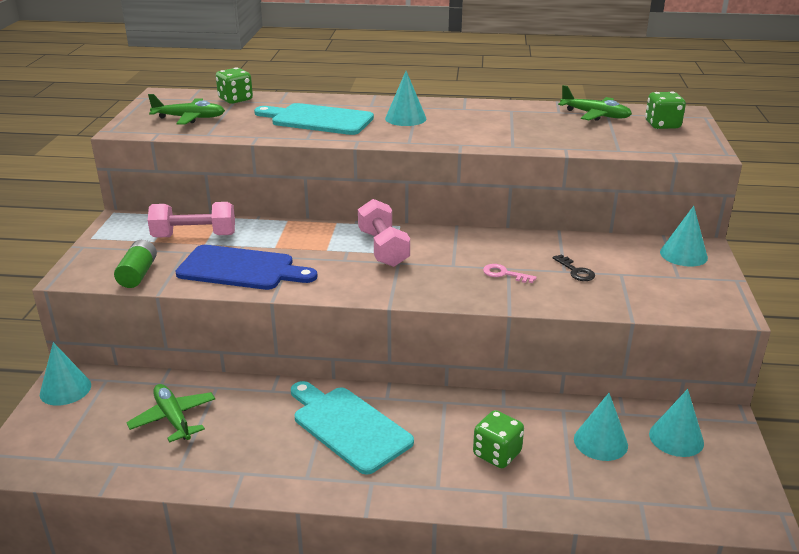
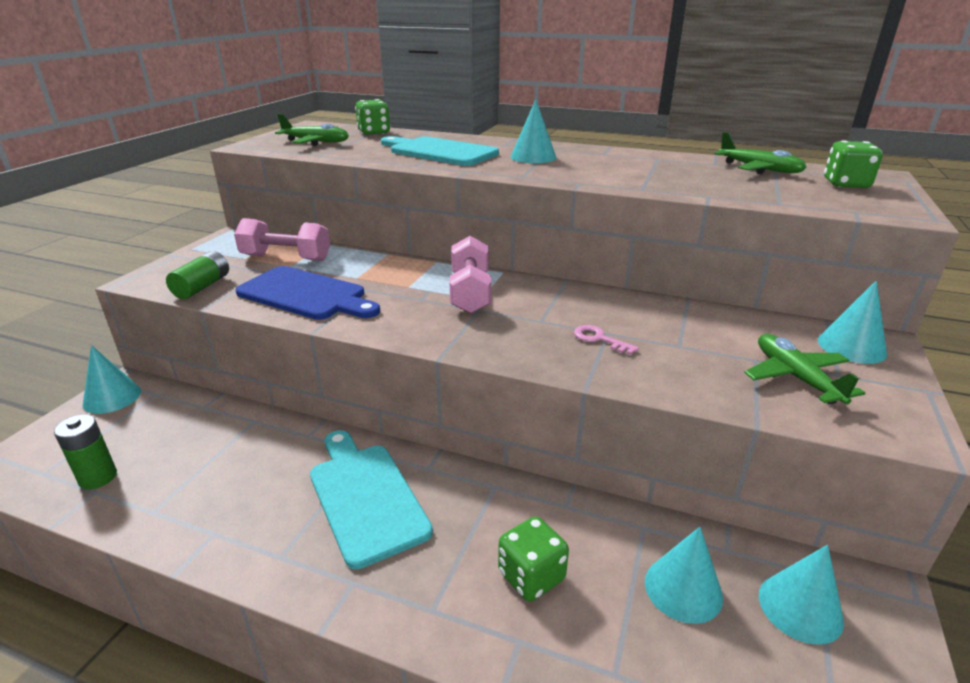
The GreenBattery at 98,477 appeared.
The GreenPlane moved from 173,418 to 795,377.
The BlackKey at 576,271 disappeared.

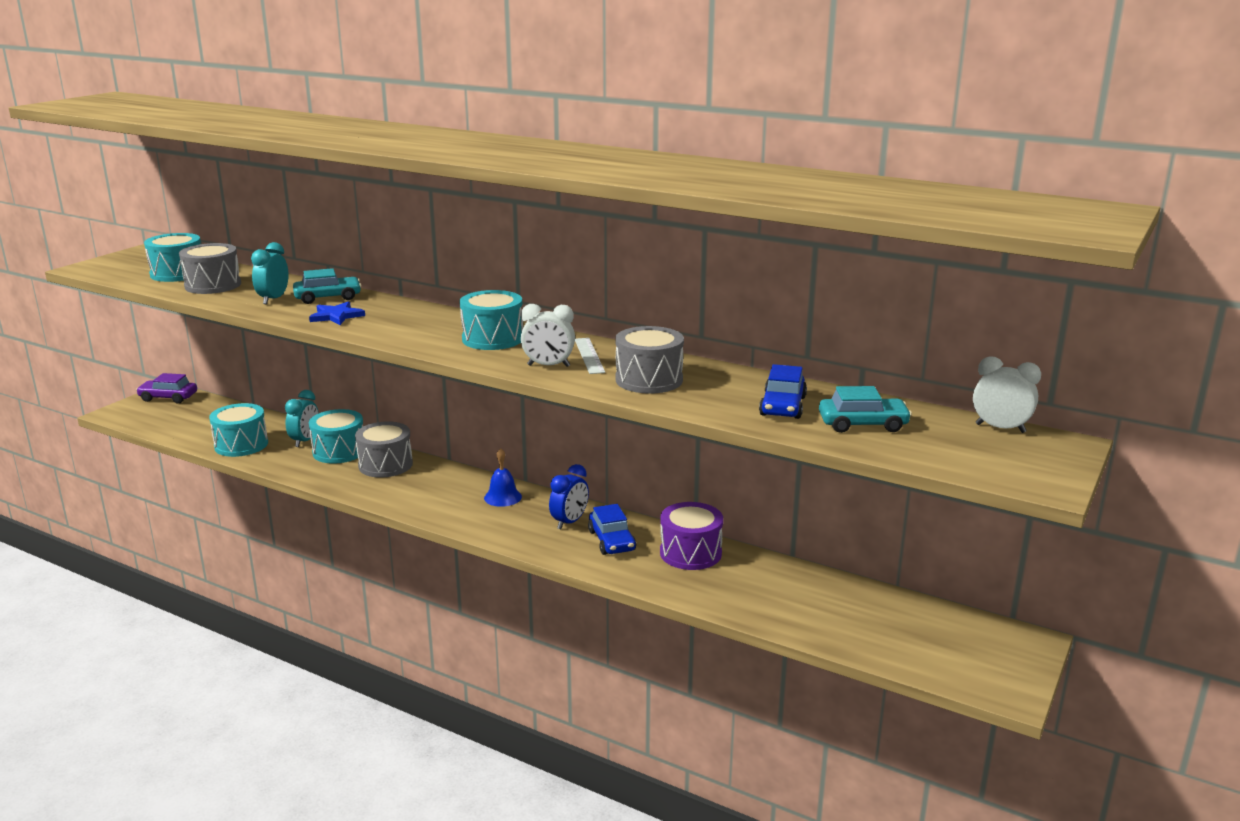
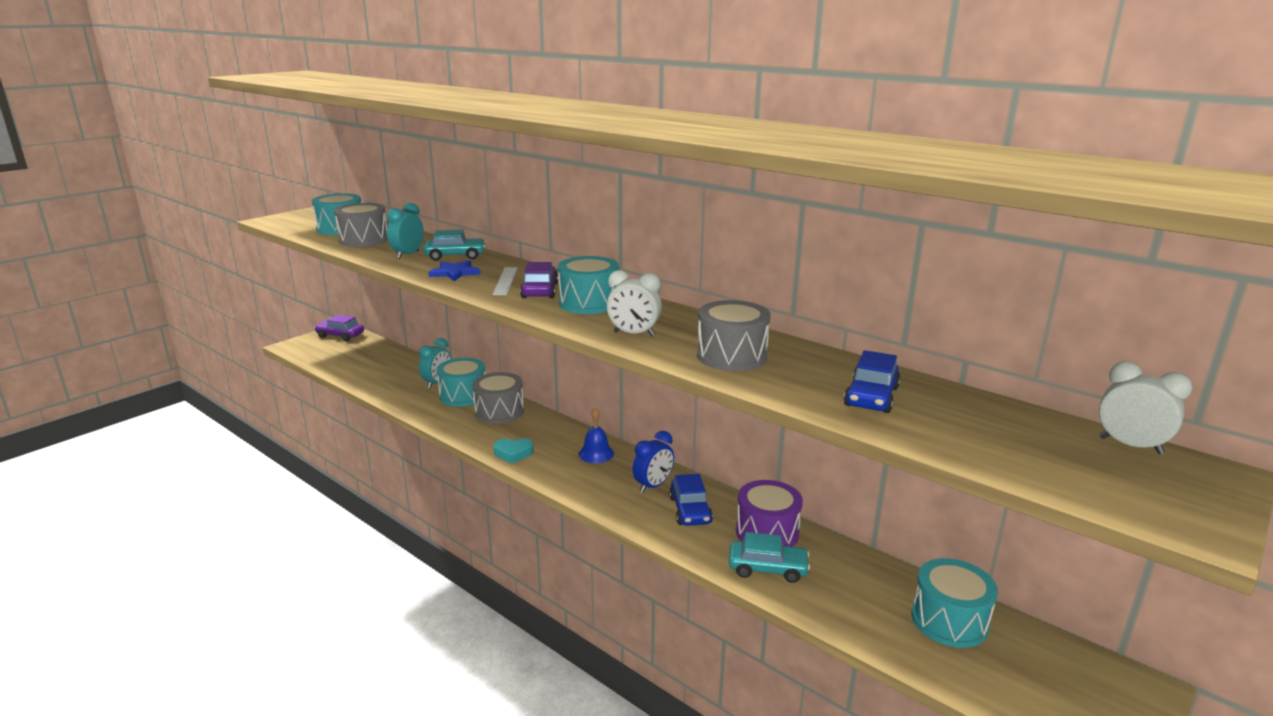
The WhiteRuler moved from 589,355 to 505,281.
The TurquoiseHeart at 513,453 appeared.
The PurpleCar at 539,291 appeared.
The TurquoiseCar moved from 862,424 to 767,568.
The TurquoiseDrum moved from 241,445 to 949,621.

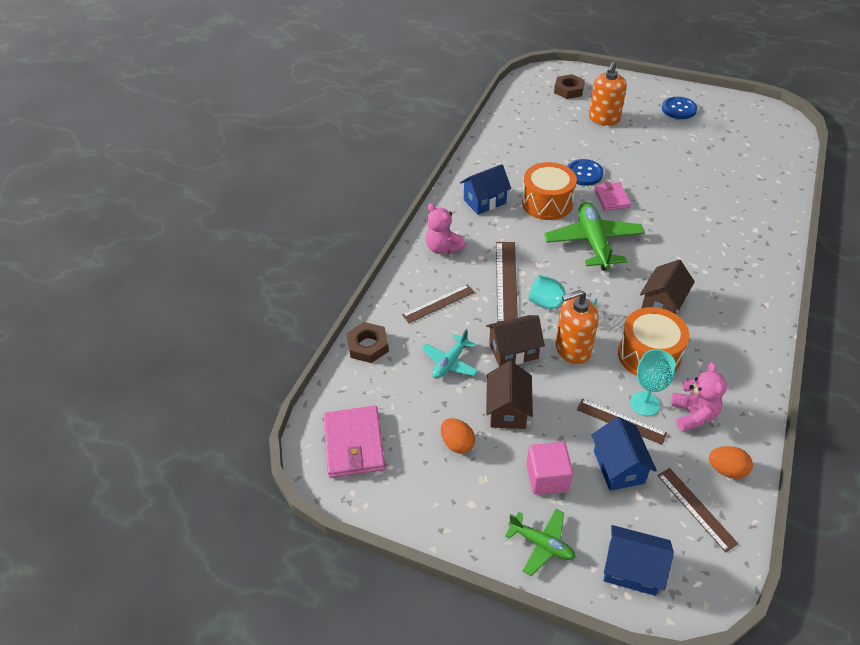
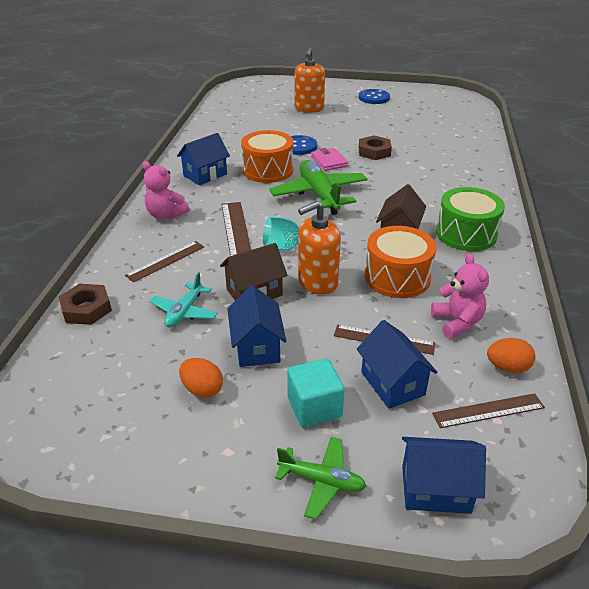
The BrownHouse at 508,410 became the BlueHouse at 257,347.
The PinkCube at 547,477 became the TurquoiseCube at 314,407.
The BrownNut moved from 568,90 to 374,152.
The BrownRuler at 696,508 turned 60 degrees counterclockwise.
The GreenDrum at 466,234 appeared.
The PinkWallet at 354,444 disappeared.
The TurquoiseGoblet at 644,404 disappeared.

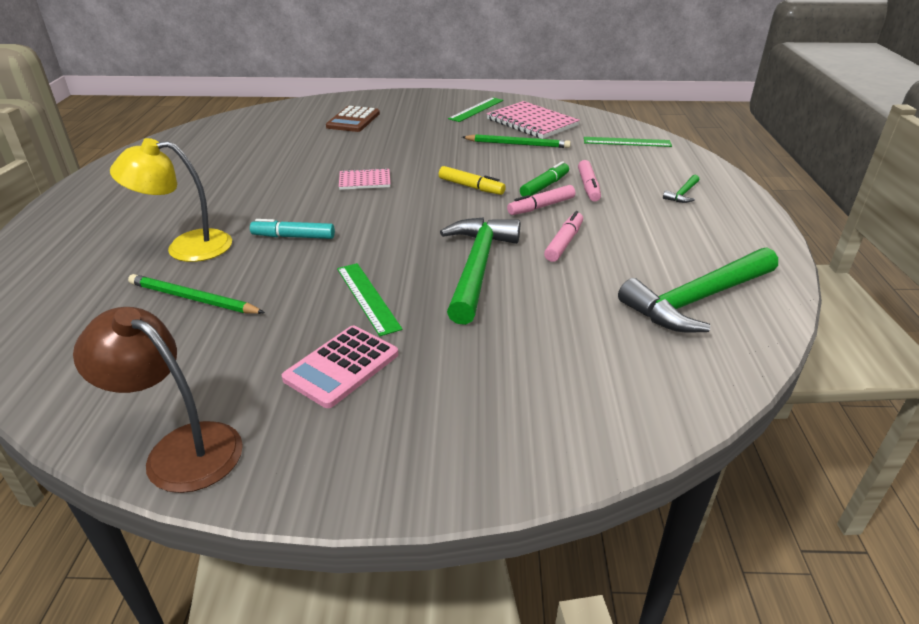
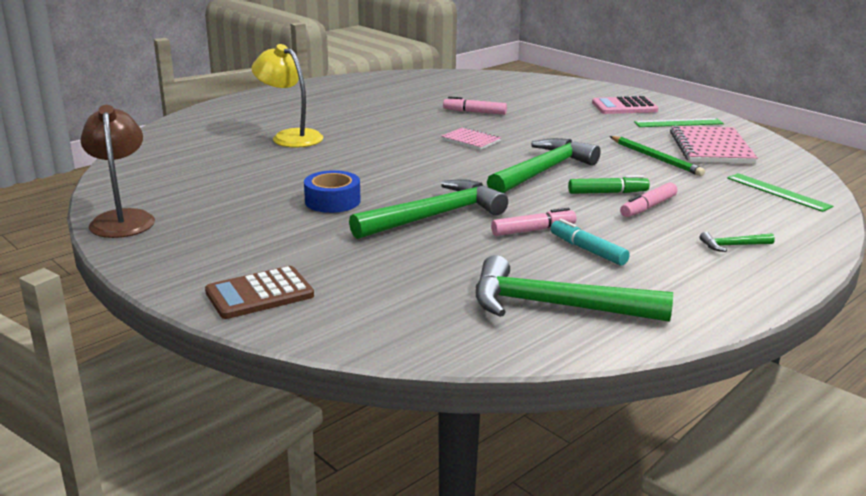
The BrownCalculator moved from 353,120 to 259,294.
The GreenRuler at 367,297 was replaced by the BlueTape at 332,201.
The PinkMarker moved from 541,207 to 474,112.
The YellowMarker at 471,187 was replaced by the GreenHammer at 543,171.
The TurquoiseMarker moved from 293,236 to 587,250.
The PinkCalculator moved from 342,366 to 624,107.
The GreenPencil at 193,299 disappeared.

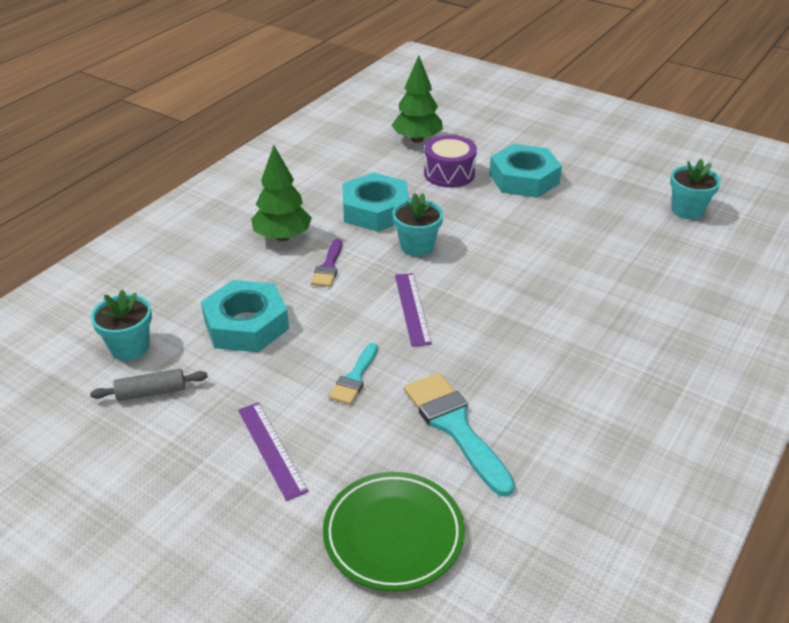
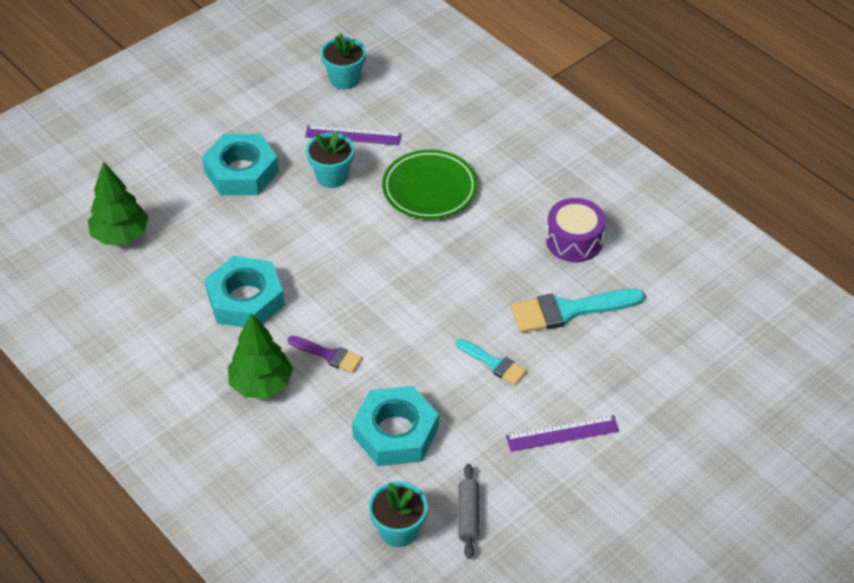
The PurpleRuler moved from 412,308 to 353,135.
The TurquoiseFlowerPot moved from 417,246 to 332,176.
The GreenPlate moved from 393,534 to 429,189.
The PurpleDrum moved from 449,173 to 574,240.

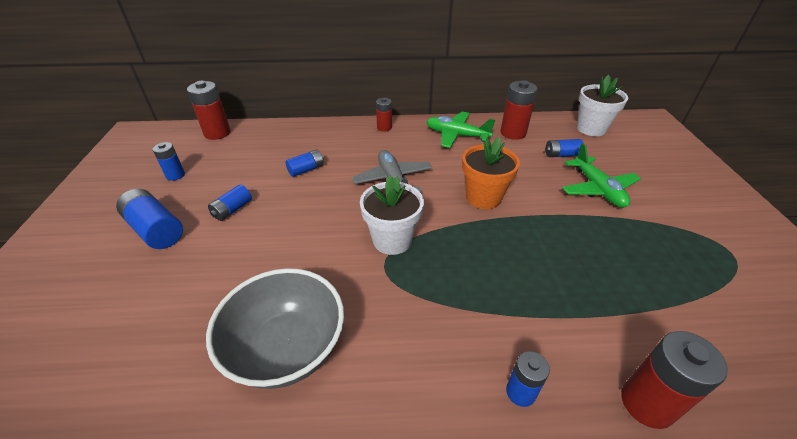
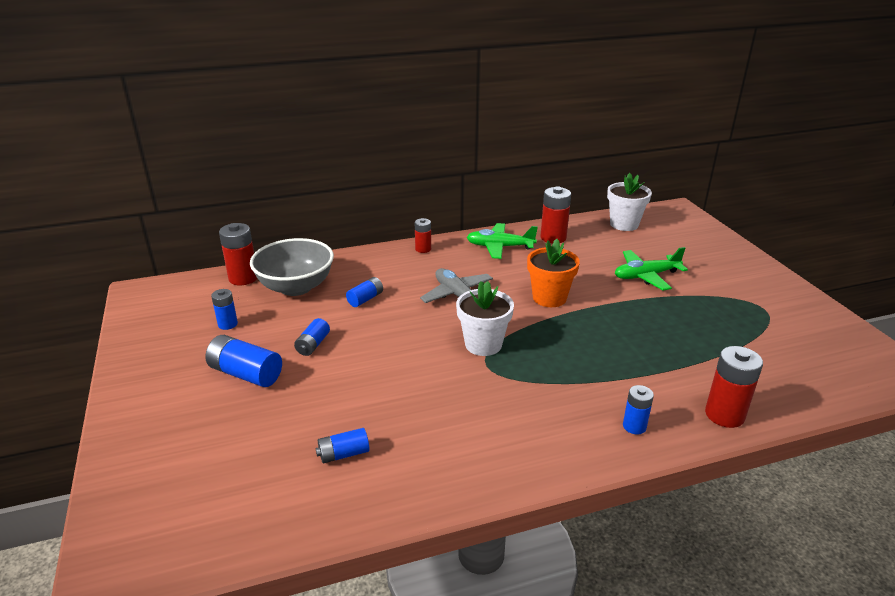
The GreyBowl moved from 287,348 to 296,287.
The BlueBattery moved from 561,155 to 343,454.
The GreenPlane at 597,189 turned 105 degrees clockwise.

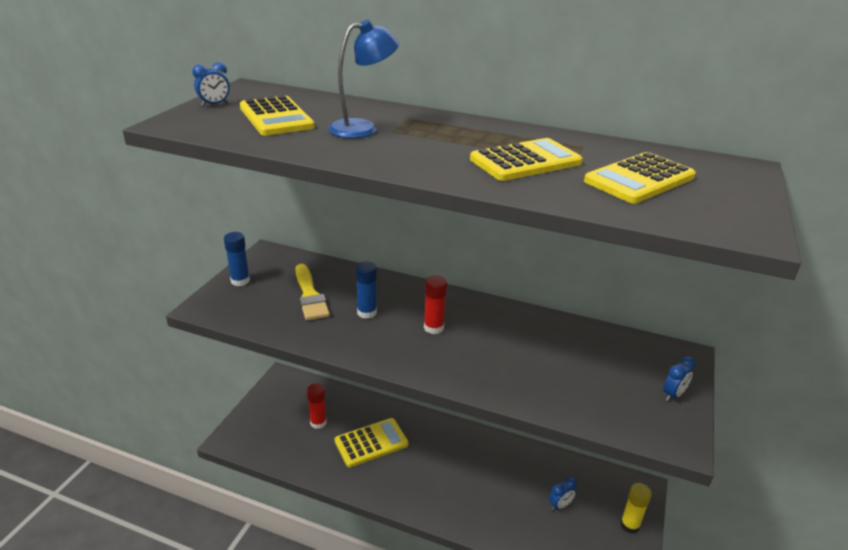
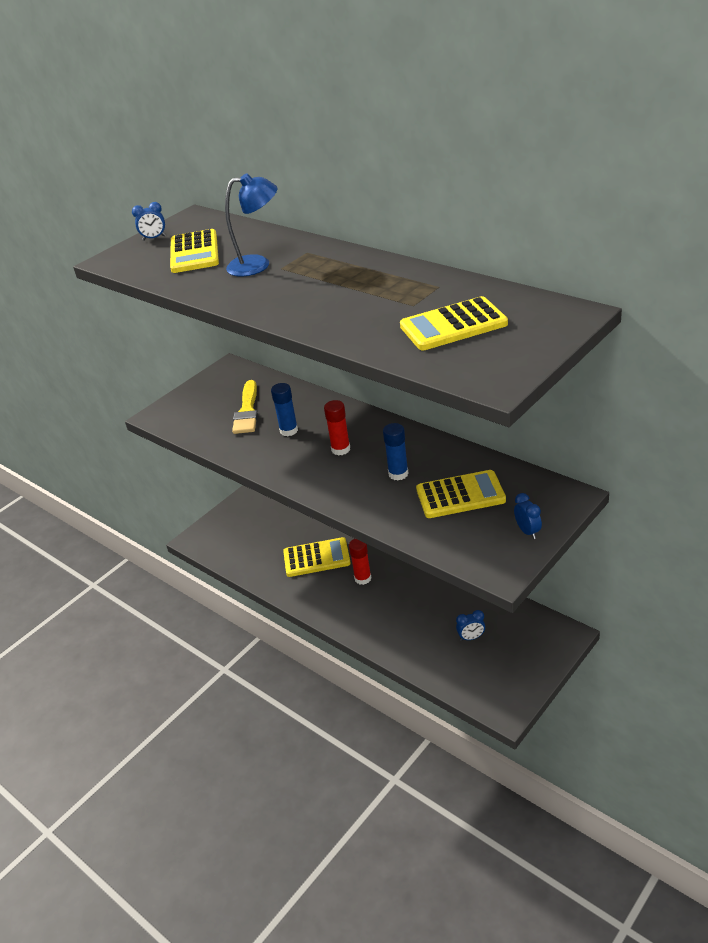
The RedGlueStick moved from 318,422 to 363,578.
The BlueGlueStick moved from 240,281 to 398,474.
The YellowCalculator moved from 525,161 to 460,495.
The BlueClock at 673,395 turned 90 degrees counterclockwise.
The YellowGlueStick at 630,525 disappeared.

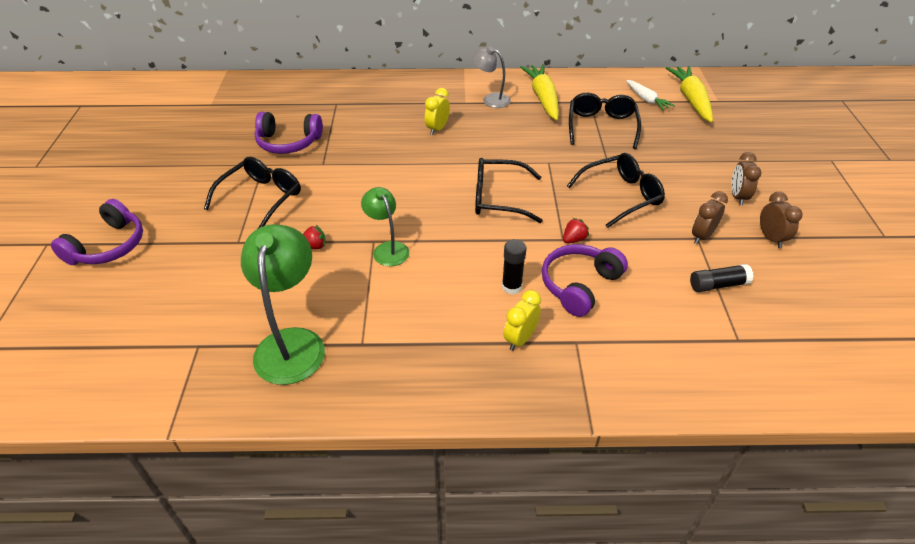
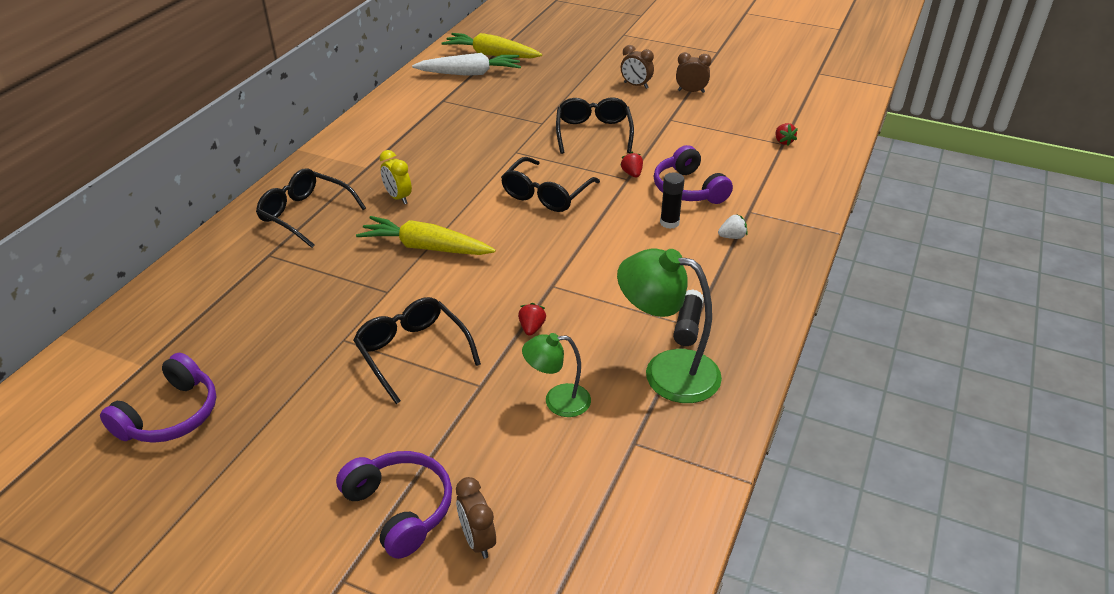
The PurpleHeadphones moved from 288,142 to 170,415.
The BlackGlasses moved from 601,126 to 305,214.
The YellowCarrot moved from 543,98 to 426,247.
The WhiteCarrot at 646,100 changed to 1.66 times the size.
The BrownClock moved from 702,236 to 477,540.
The GreenLamp moved from 387,249 to 557,401.
The BlackGlueStick moved from 718,285 to 687,326.
The YellowClock at 520,339 was replaced by the WhiteStrawberry at 732,237.
The RedStrawberry at 783,141 appeared.
The GreyLamp at 491,99 disappeared.

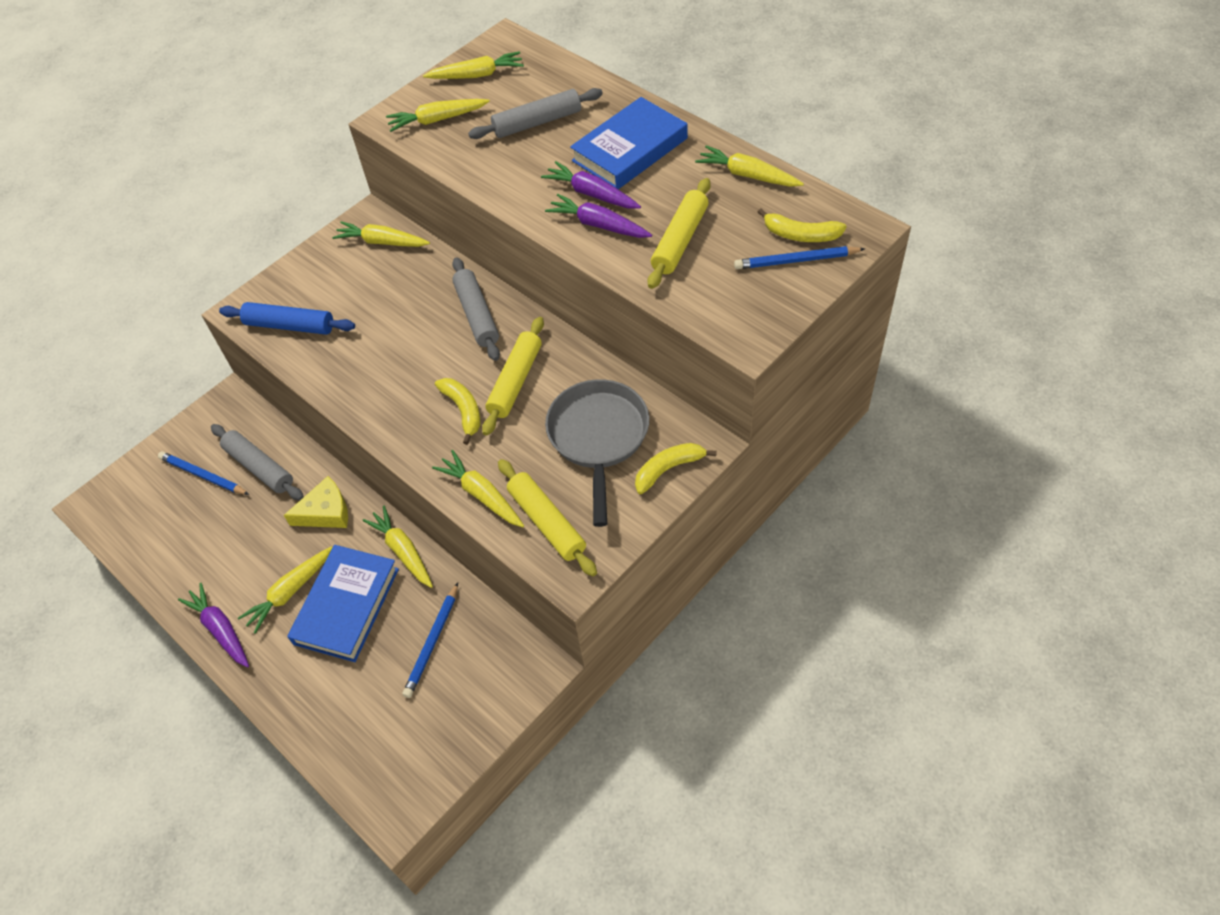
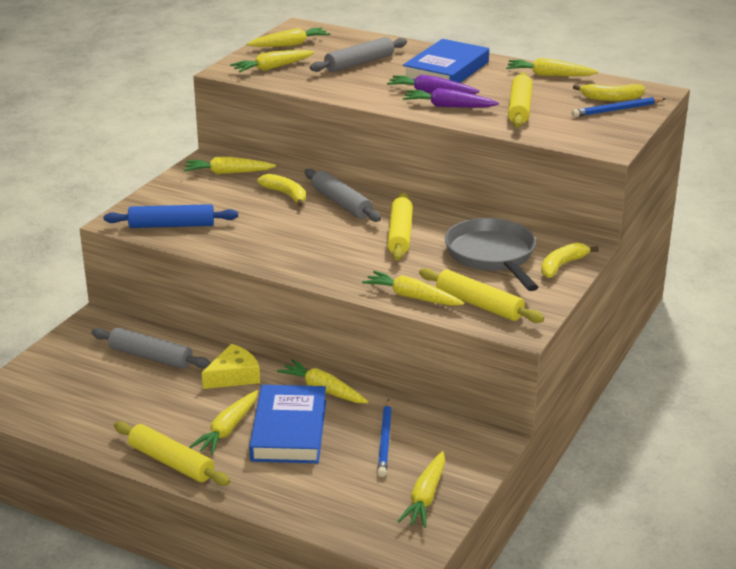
The PurpleCarrot at 220,629 was replaced by the YellowRollingPin at 171,462.
The YellowBanana moved from 463,410 to 286,195.
The YellowCarrot at 425,497 appeared.
The BluePencil at 203,475 disappeared.

